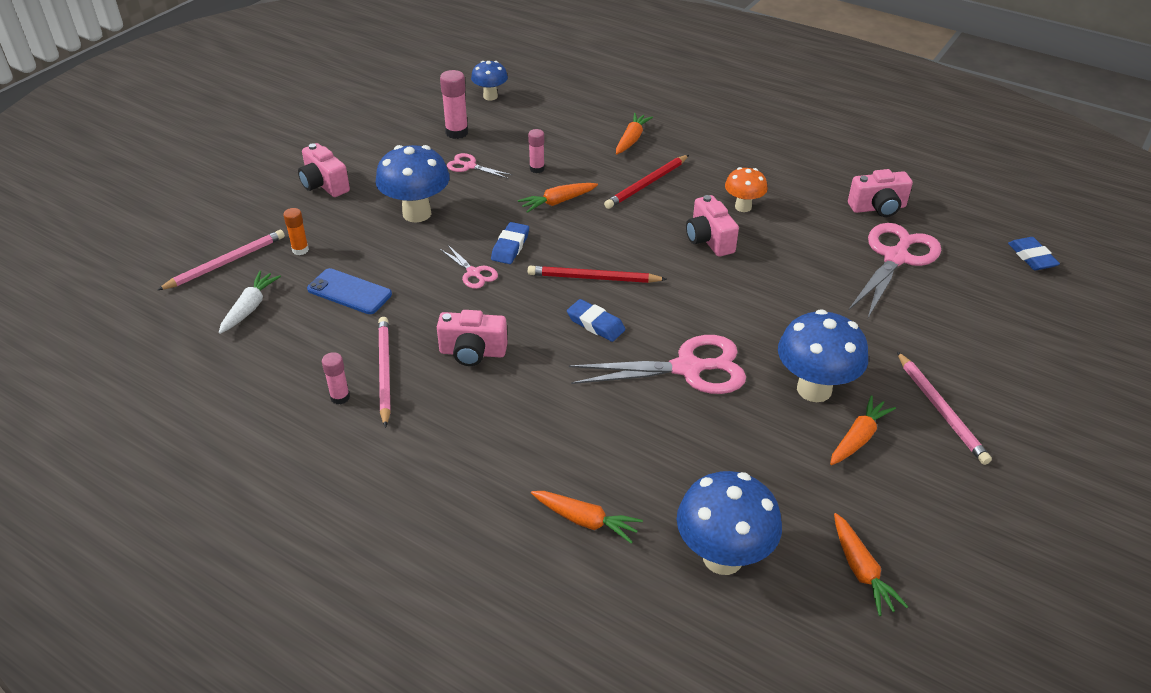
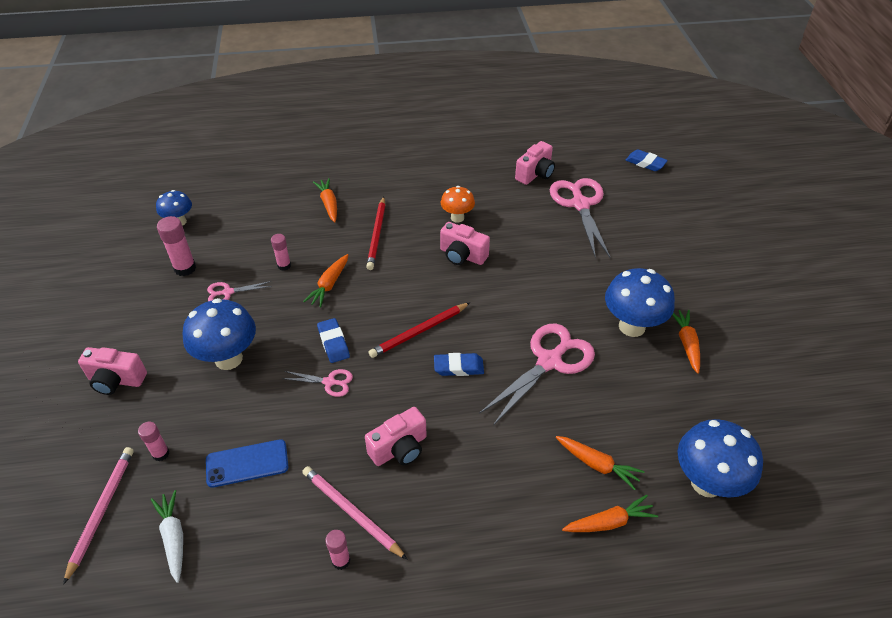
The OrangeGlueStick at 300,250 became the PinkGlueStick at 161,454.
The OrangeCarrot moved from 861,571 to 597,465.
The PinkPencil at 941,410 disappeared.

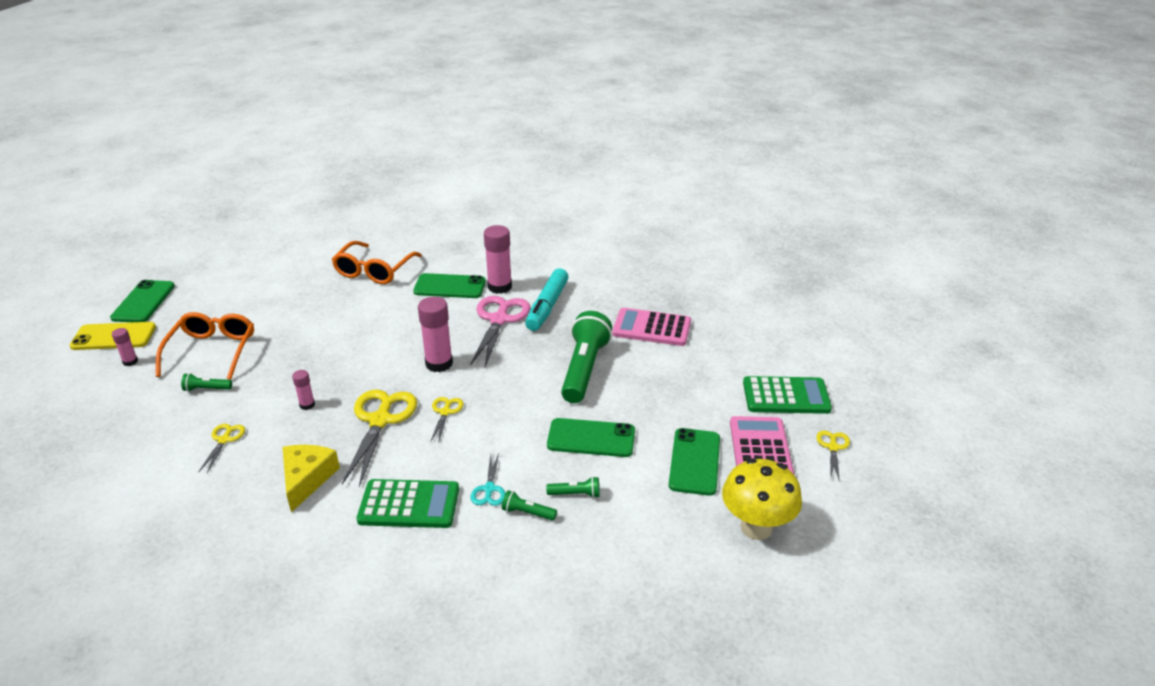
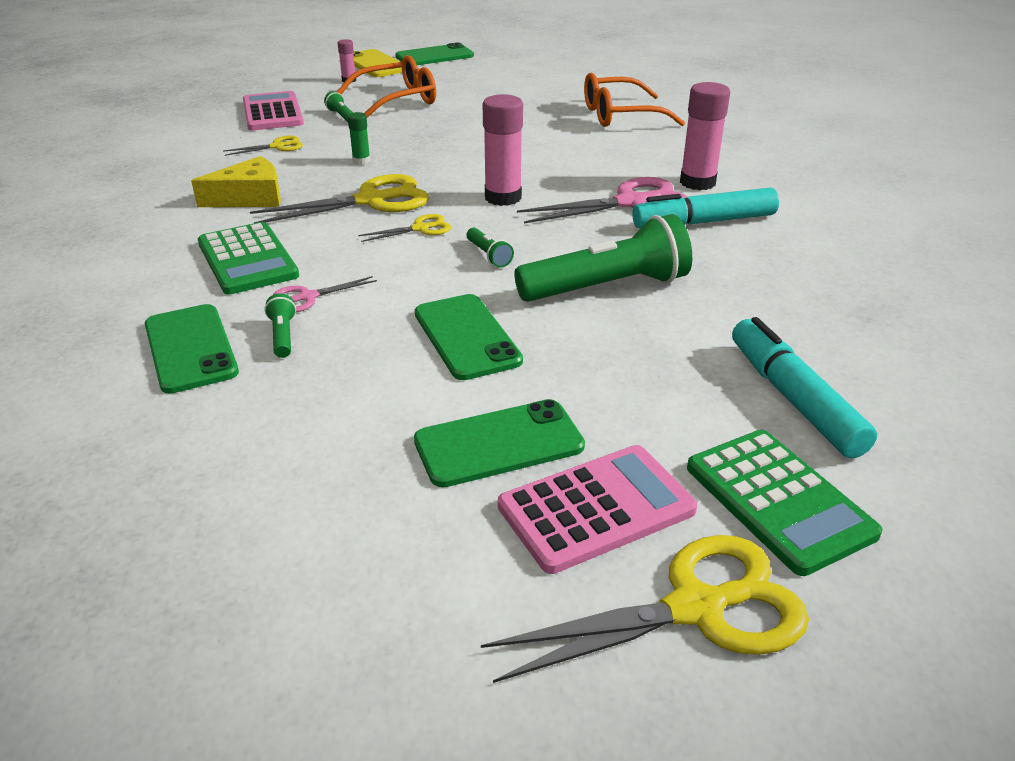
The GreenPhone moved from 450,287 to 190,348.
The PinkCalculator moved from 651,328 to 272,113.
The TurquoiseScissors at 489,489 became the PinkScissors at 308,297.
The PinkGlueStick at 307,405 became the GreenGlueStick at 361,161.
The GreenFlashlight moved from 575,494 to 488,255.
The YellowScissors at 833,447 changed to 1.99 times the size.
The TurquoiseMarker at 793,399 appeared.
The YellowMushroom at 756,527 disappeared.

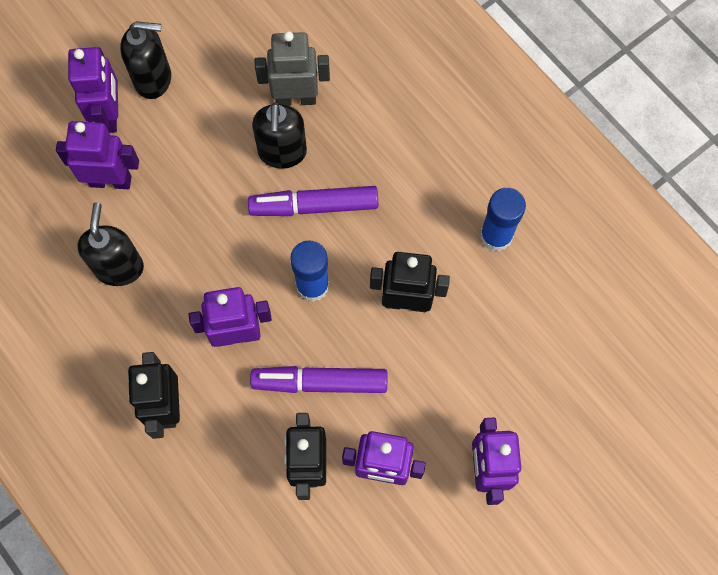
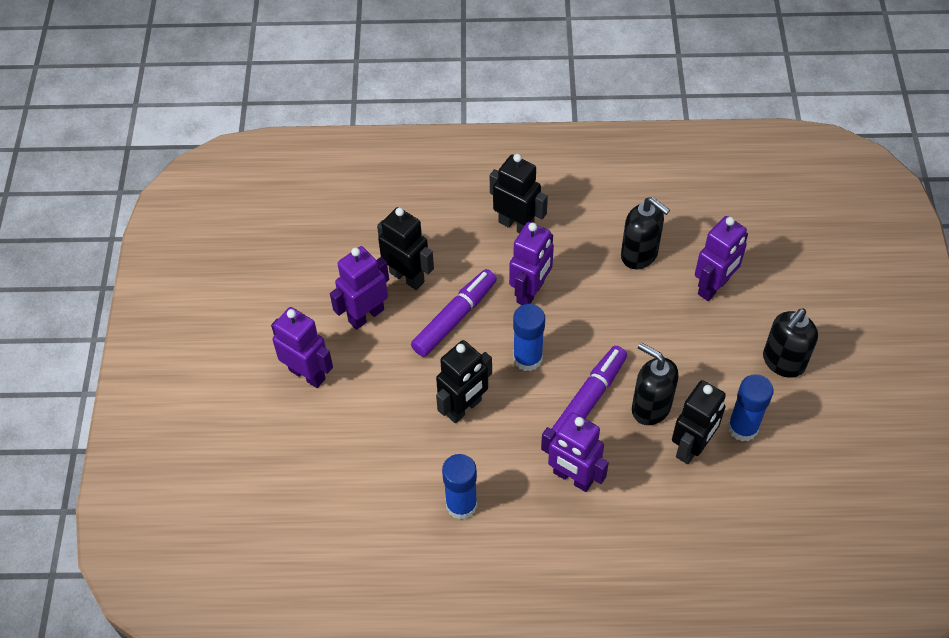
The PurpleRobot moved from 109,115 to 572,477.
The GreyRobot at 296,98 became the BlackRobot at 692,447.
The BlueGlueStick at 743,427 appeared.

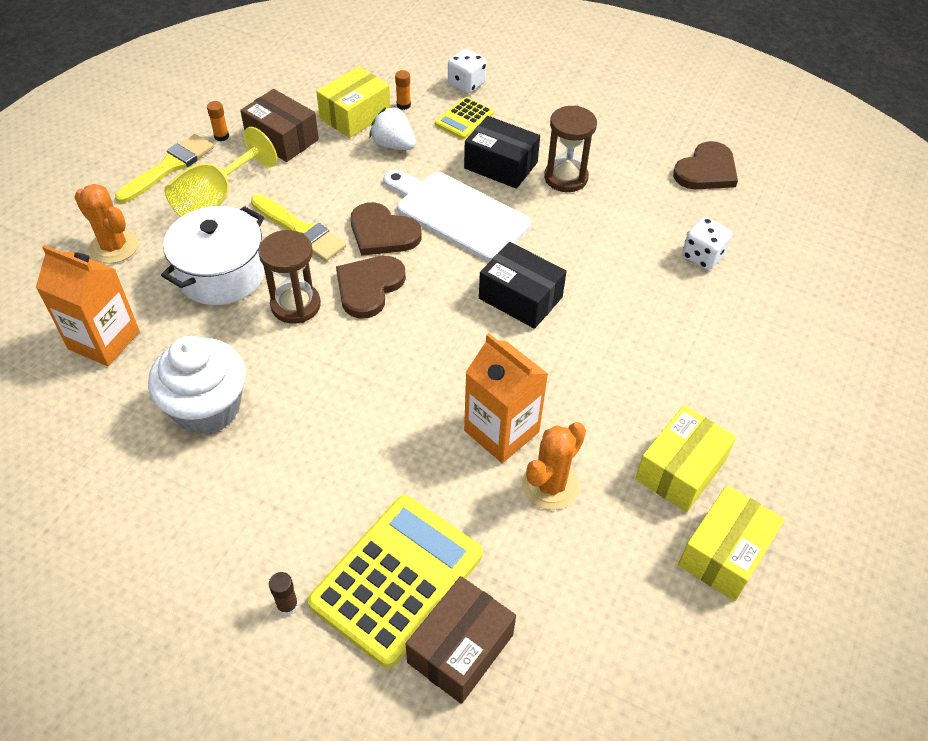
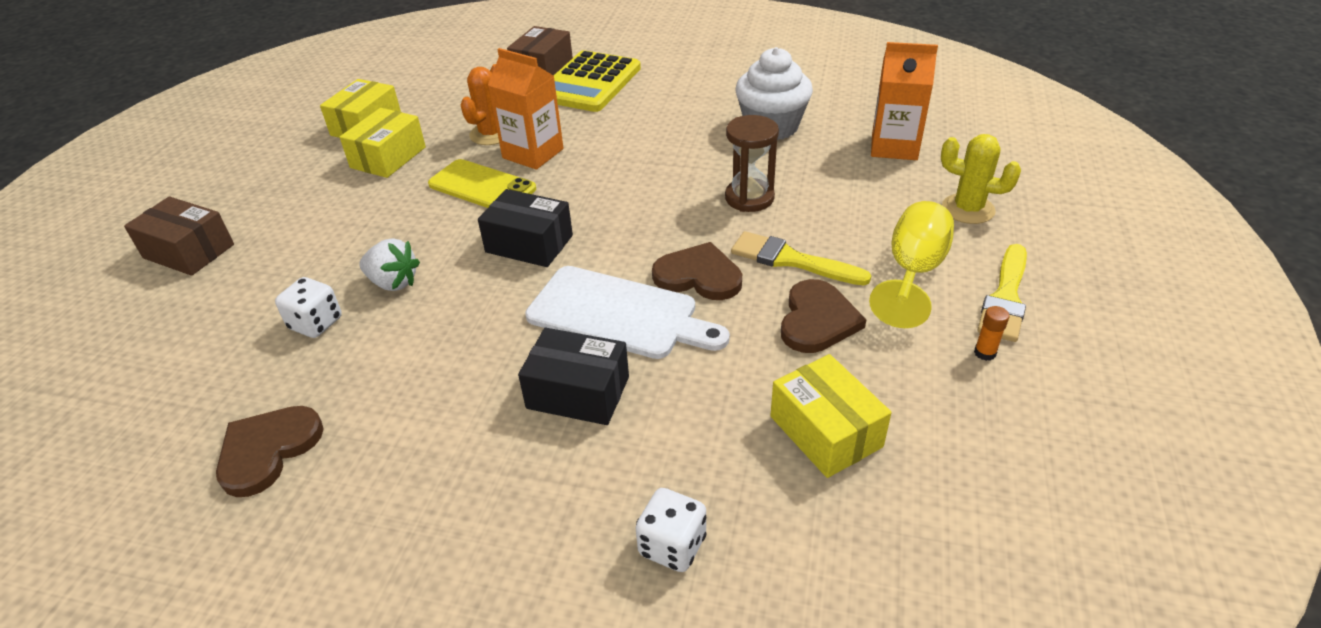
The BrownBox moved from 282,138 to 189,251.
The WhiteStrawberry moved from 393,145 to 393,282.
The YellowPhone at 482,187 appeared.
The YellowBox at 355,115 turned 60 degrees counterclockwise.
The BrownHeart moved from 369,287 to 817,320.
The OrangeCactus at 114,247 became the YellowCactus at 968,209.
The WhitePot at 221,274 disappeared.
The BrownGlueStick at 287,605 disappeared.
The OrangeGlueStick at 403,105 disappeared.
The YellowCalculator at 464,119 disappeared.
The BrownHourglass at 566,178 disappeared.

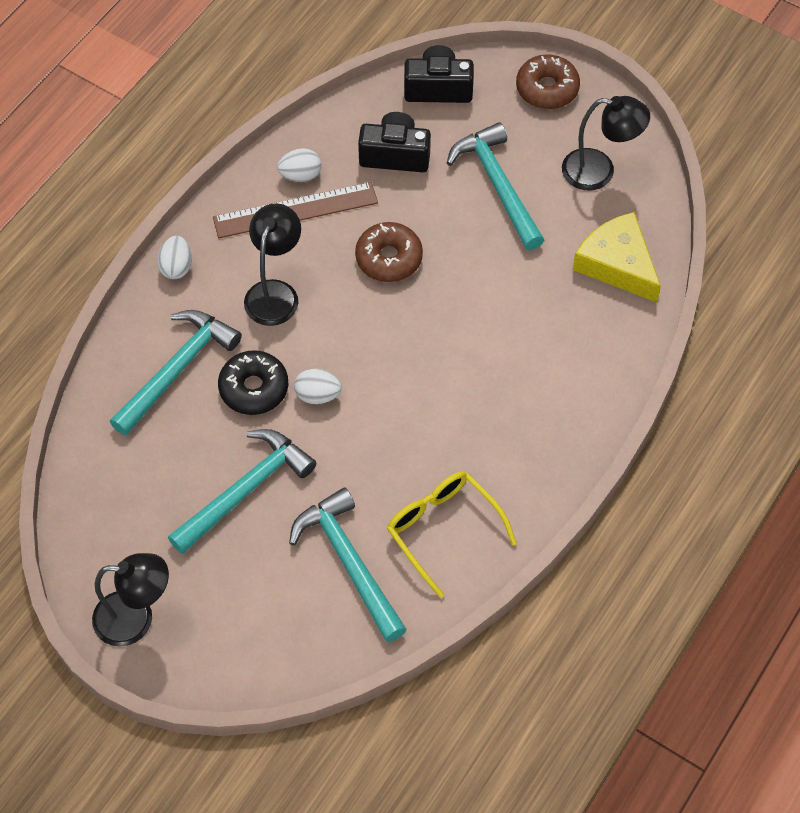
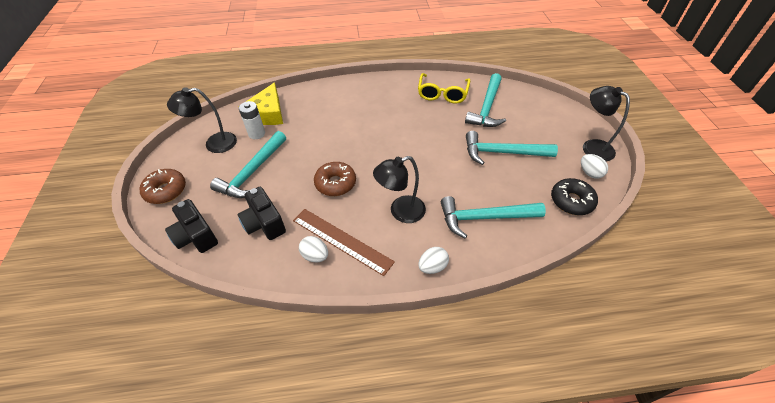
The BlackLamp at 599,171 turned 75 degrees counterclockwise.
The WhiteBattery at 257,134 appeared.
The BlackDonut moved from 254,388 to 571,201.
The WhiteEgg moved from 318,395 to 590,173.

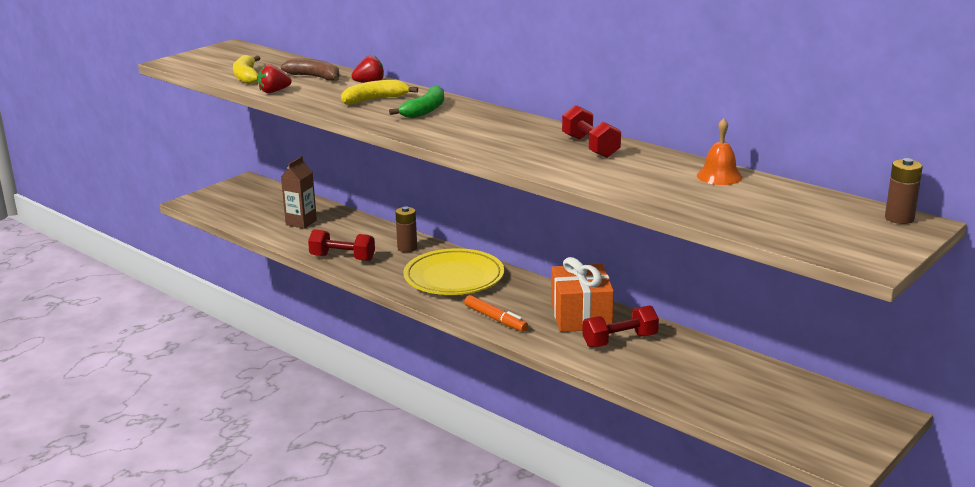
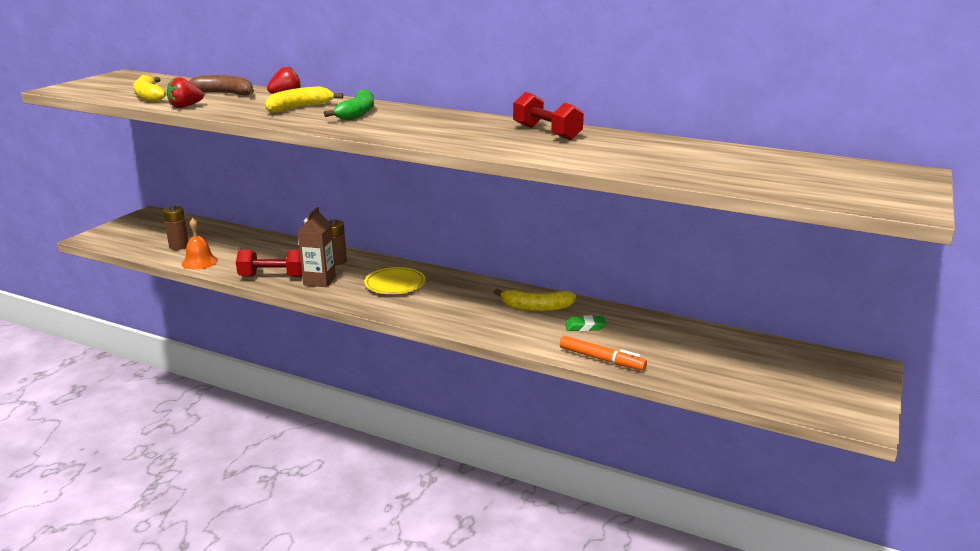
The BrownBattery moved from 899,218 to 179,246.
The OrangeBell moved from 719,176 to 199,262.
The BrownCarton moved from 301,222 to 319,281.
The YellowPlate at 454,277 changed to 0.60 times the size.
The OrangeGift at 581,316 was replaced by the YellowBanana at 536,307.
The OrangeMarker moved from 495,319 to 601,359.
The RedDumbbell at 619,341 was replaced by the GreenEraser at 585,327.

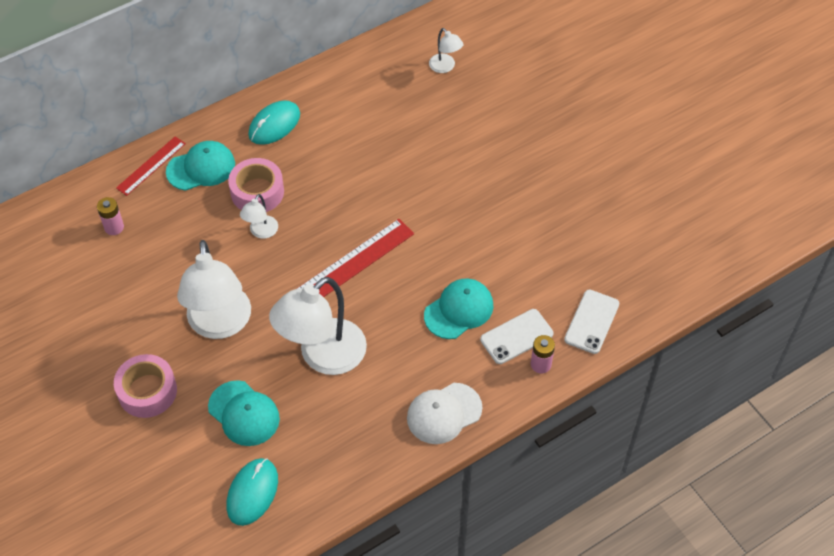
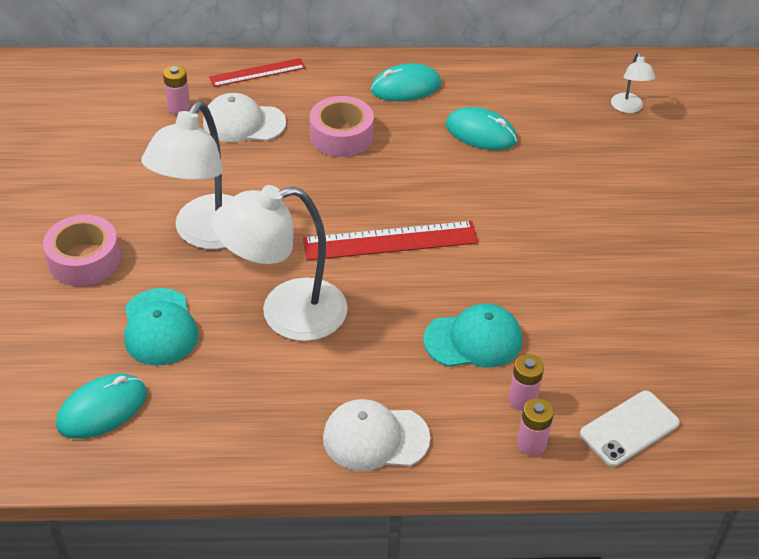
The WhiteCap at 243,123 appeared.
The TurquoiseMouse at 481,133 appeared.
The WhitePhone at 516,336 was replaced by the PinkBattery at 522,399.
The TurquoiseCap at 201,168 disappeared.
The WhiteLamp at 261,232 disappeared.

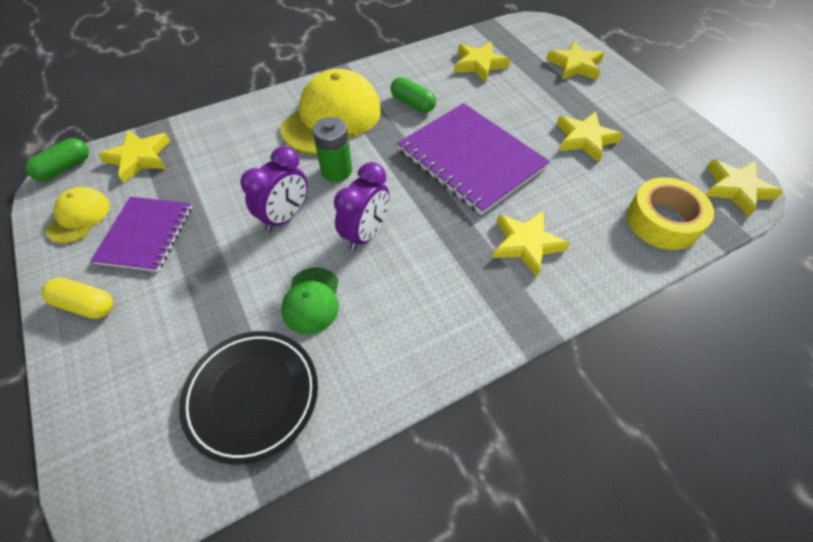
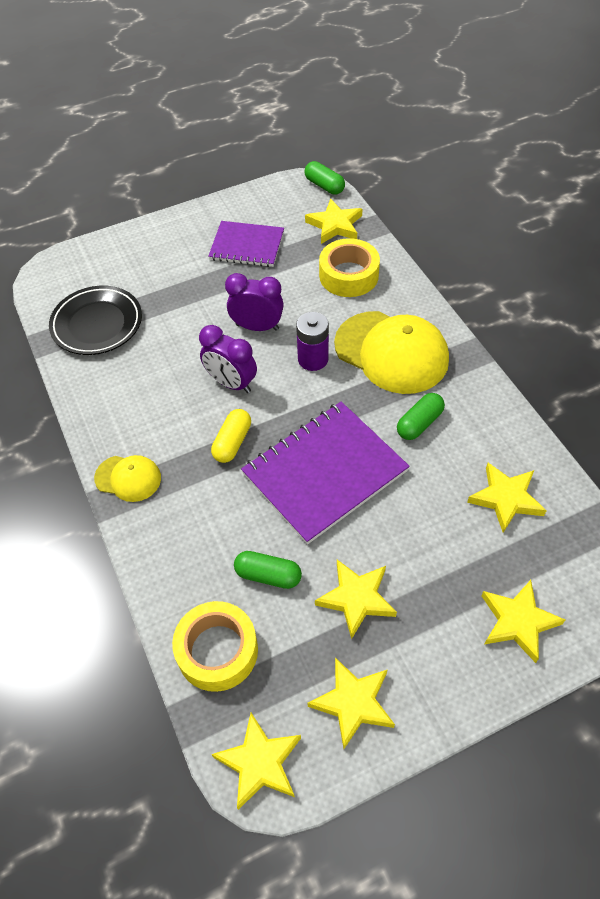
The YellowCap moved from 79,217 to 128,478.
The YellowCapsule moved from 86,305 to 232,442.
The PurpleClock at 285,217 turned 150 degrees clockwise.
The GreenCapsule at 268,575 appeared.
The GreenBattery at 336,170 became the PurpleBattery at 313,359.
The YellowStar moved from 526,244 to 353,703.
The YellowTape at 348,275 appeared.
The GreenCap at 311,300 disappeared.

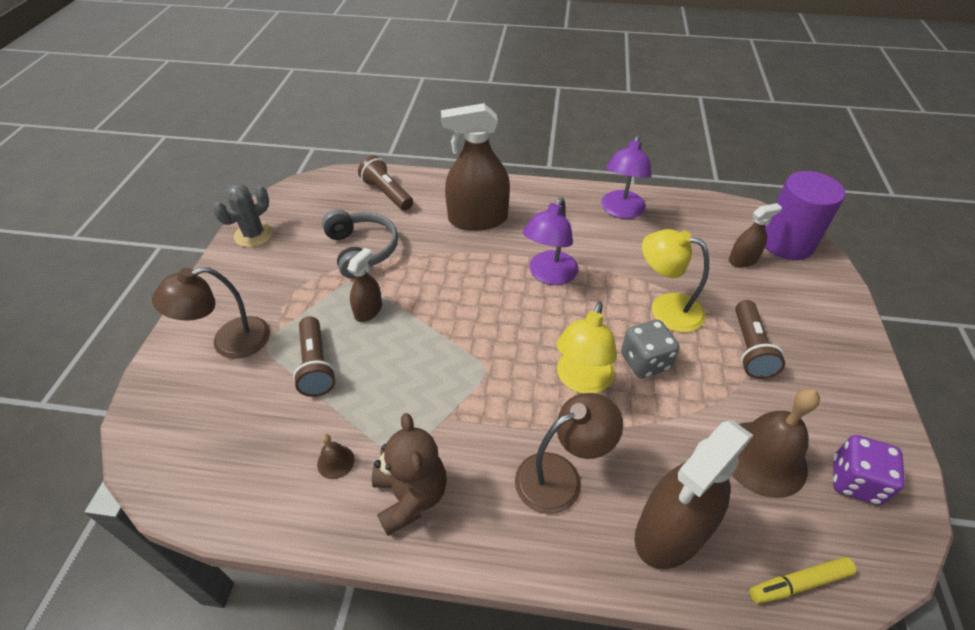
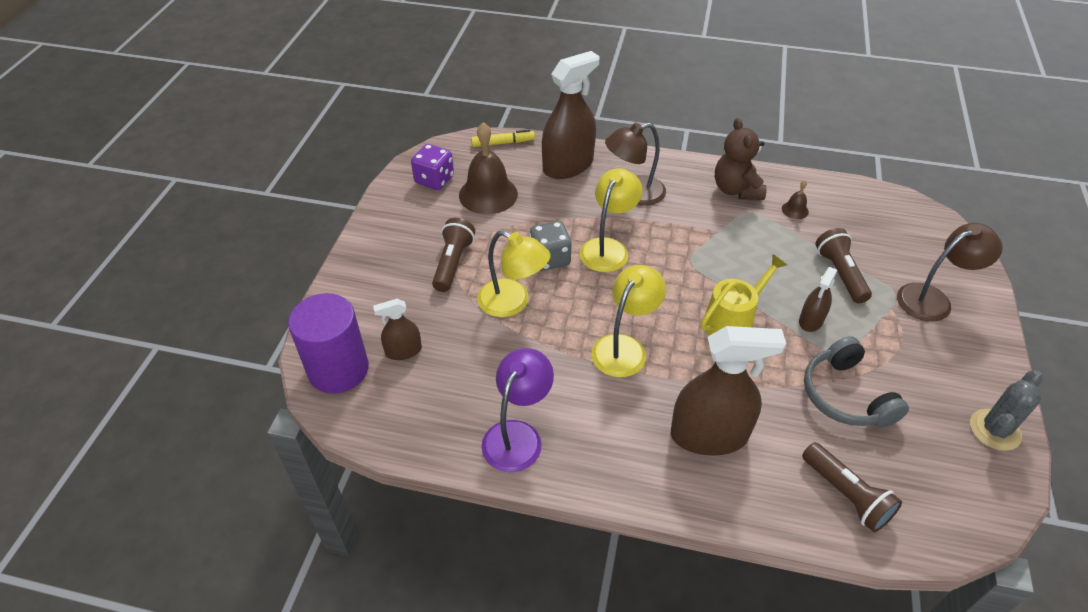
The PurpleLamp at 549,275 became the YellowLamp at 624,347.
The YellowWateringCan at 732,321 appeared.

